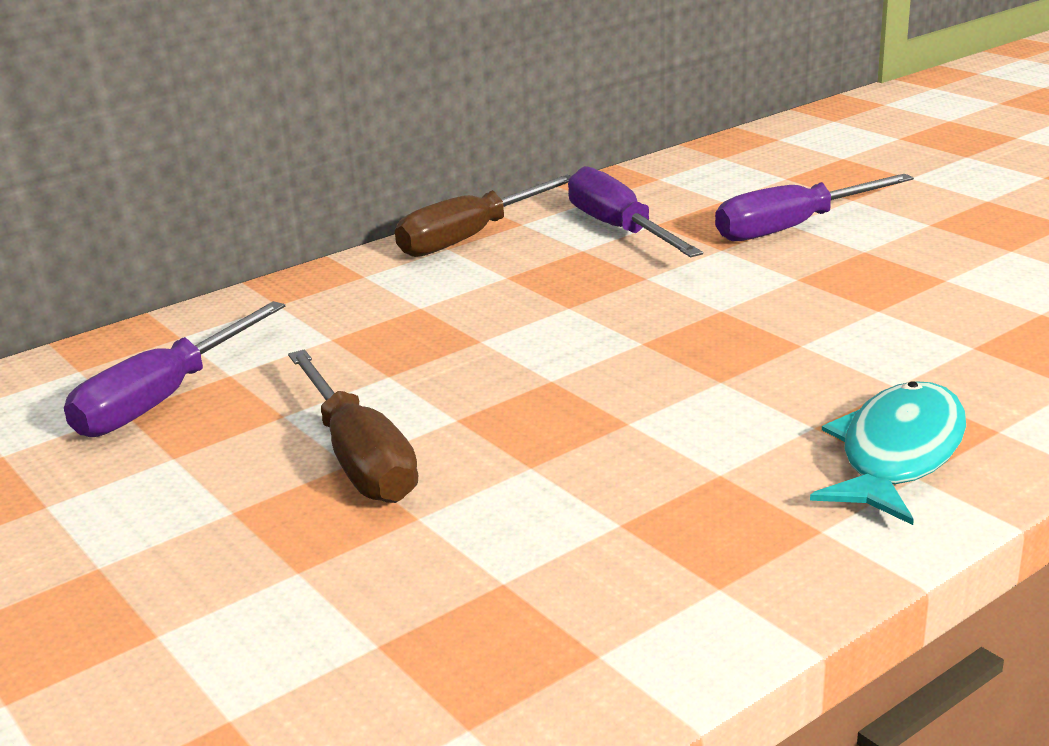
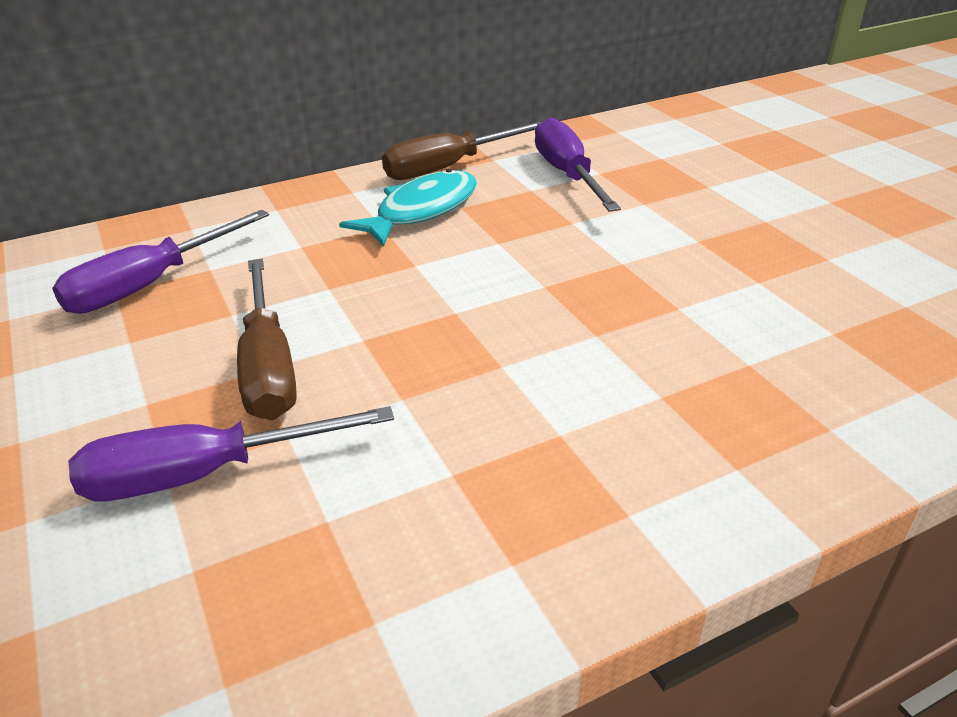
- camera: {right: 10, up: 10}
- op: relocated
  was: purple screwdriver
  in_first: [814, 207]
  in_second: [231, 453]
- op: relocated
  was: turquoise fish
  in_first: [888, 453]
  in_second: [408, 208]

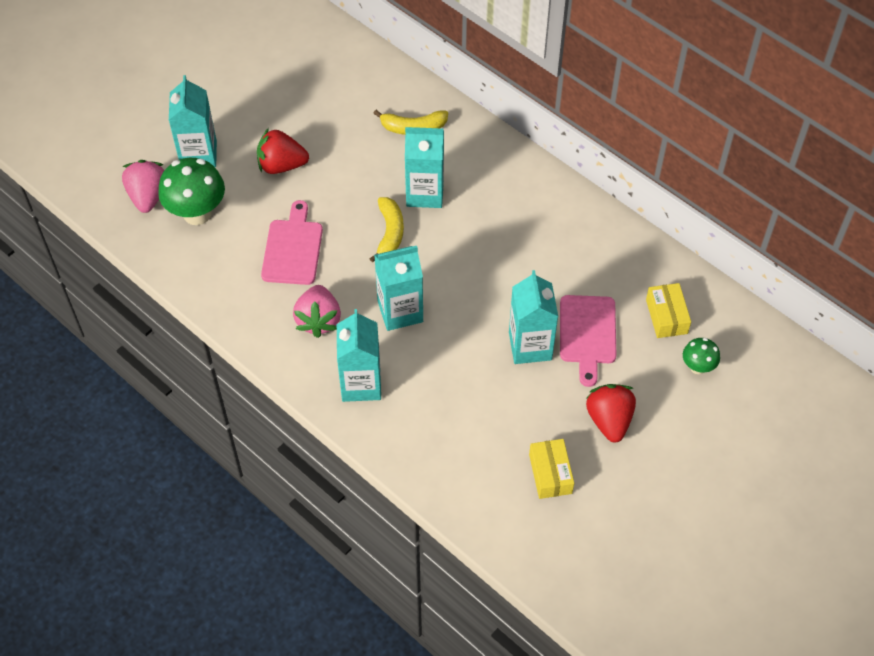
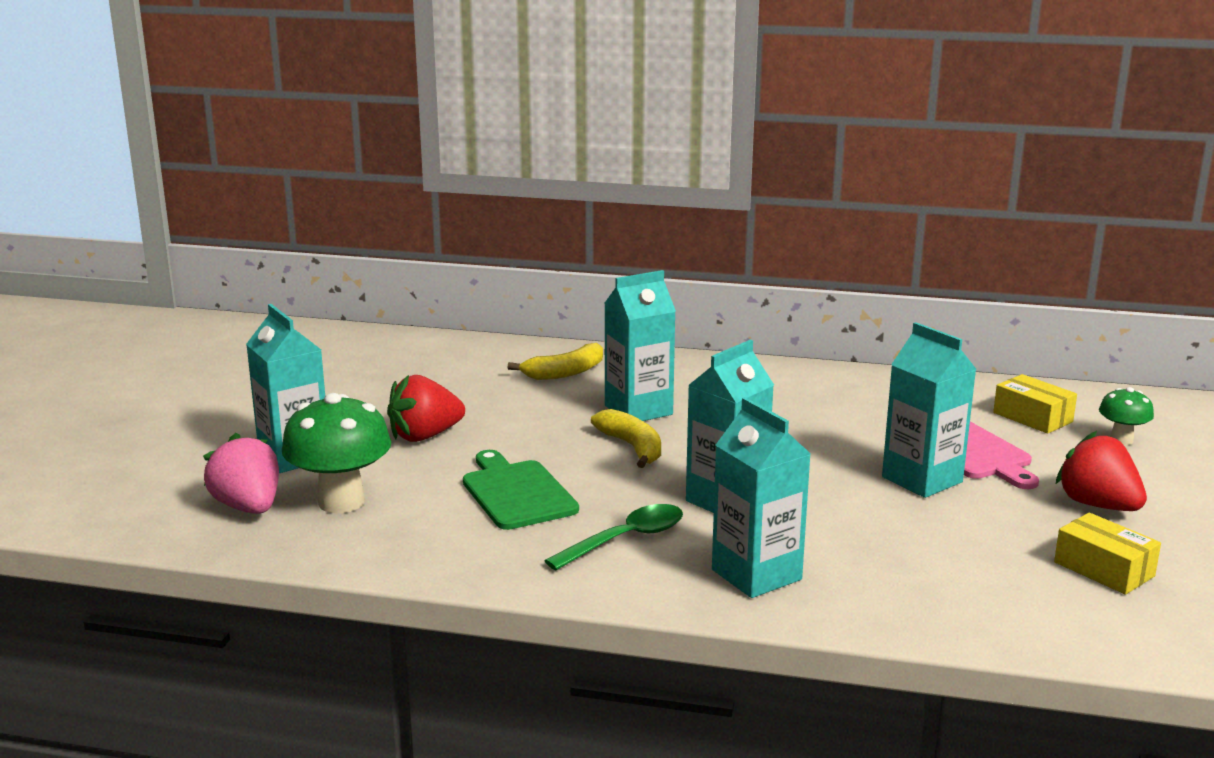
- camera: {right: -30, up: -35}
- op: colour
  was: pink cutting board
  now: green cutting board
  in_first: [292, 242]
  in_second: [521, 490]
- op: exchanged
  was: pink strawberry
  now: green spoon
  in_first: [317, 311]
  in_second: [613, 537]

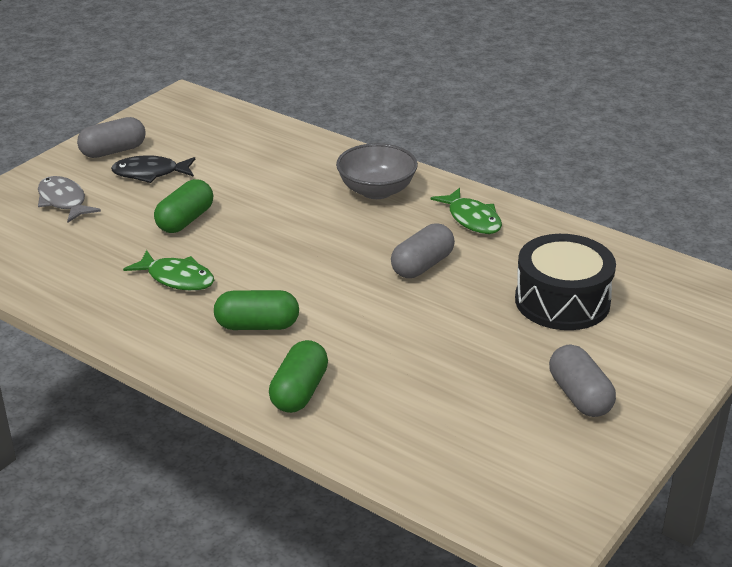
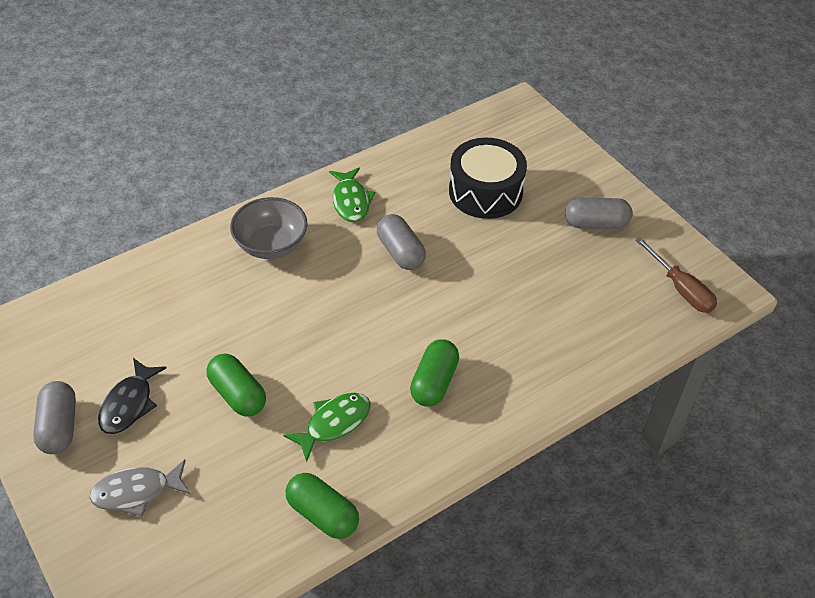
- camera: {right: -70, up: 15}
- op: spun
  was: green fish
  in_first: [466, 211]
  in_second: [352, 195]
  clockwise: 90
- op: relocated
  was: green capsule
  in_first: [298, 376]
  in_second: [322, 506]
- op: appeared
  now: brown screwdriver
  in_second: [676, 275]

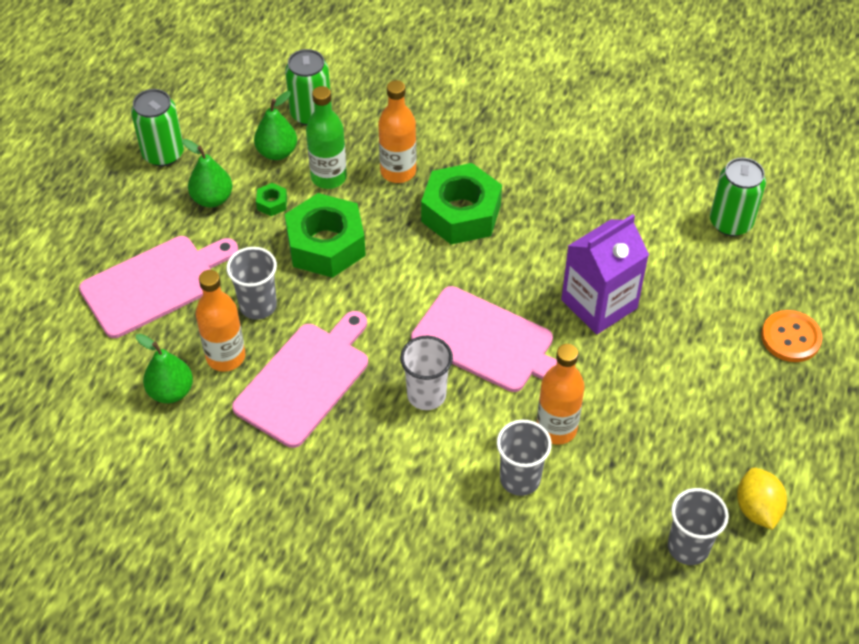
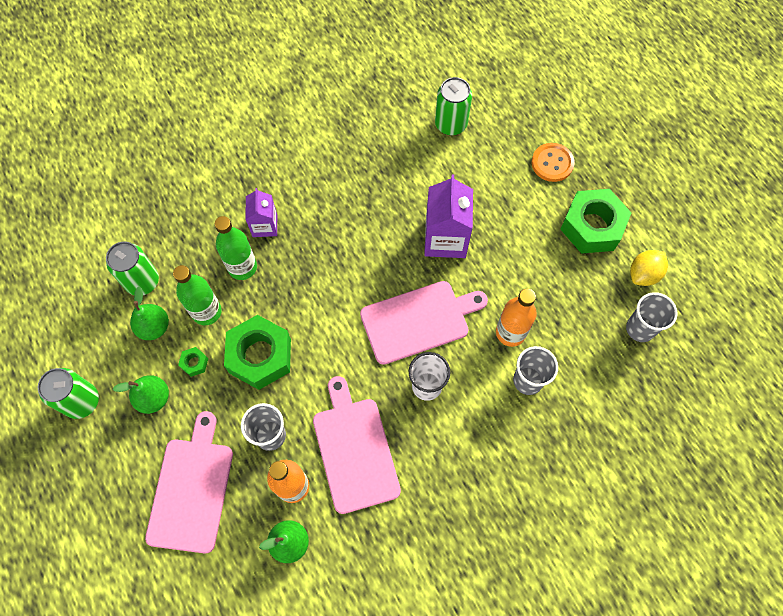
- camera: {right: -50, up: 15}
- op: colour
  was: orange bottle
  now: green bottle
  in_first: [397, 131]
  in_second: [236, 248]
- op: relocated
  was: green nut
  in_first: [461, 204]
  in_second: [596, 221]
- op: spun
  was: yellow lemon
  in_first: [762, 499]
  in_second: [649, 268]
  clockwise: -75
- op: appeared
  now: purple carton
  in_second: [261, 212]

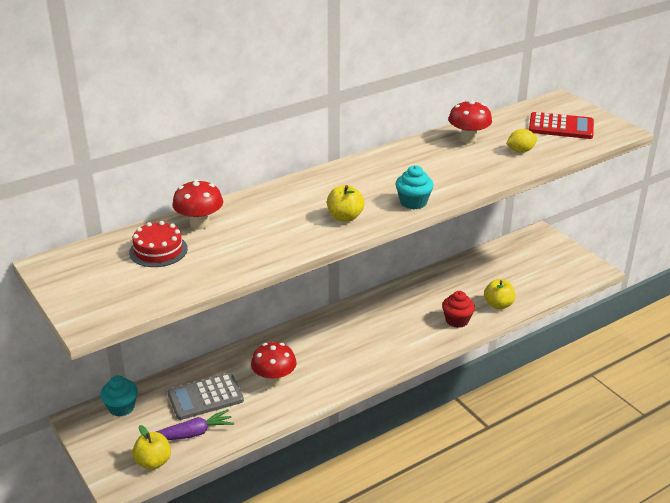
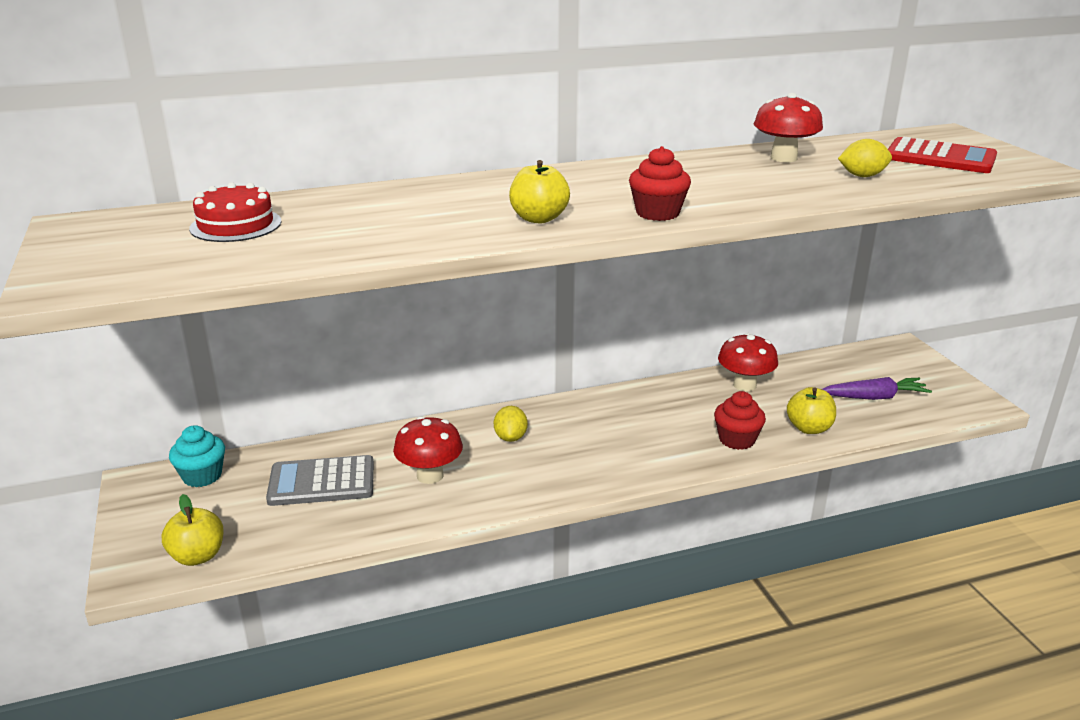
- camera: {right: 15, up: -5}
- op: colour
  was: turquoise cupcake
  now: red cupcake
  in_first: [414, 187]
  in_second: [660, 183]
- op: relocated
  was: red mushroom
  in_first: [197, 204]
  in_second: [748, 362]
- op: relocated
  was: purple carrot
  in_first: [195, 424]
  in_second: [877, 388]
- op: appeared
  now: yellow lemon
  in_second: [511, 424]

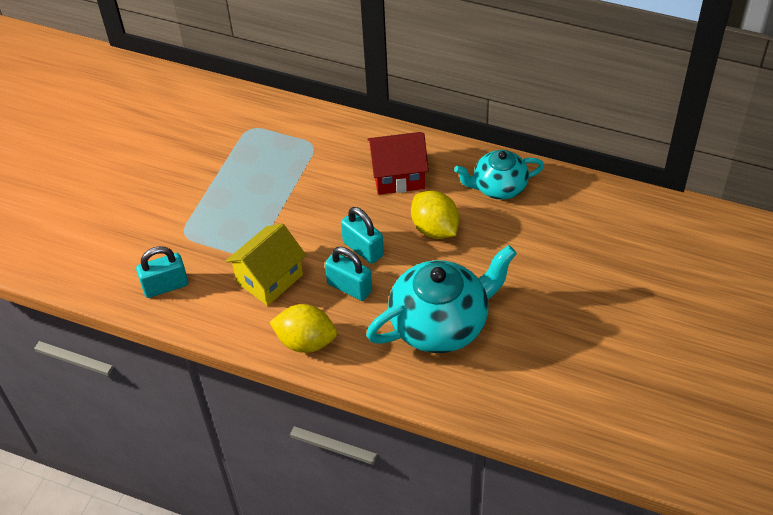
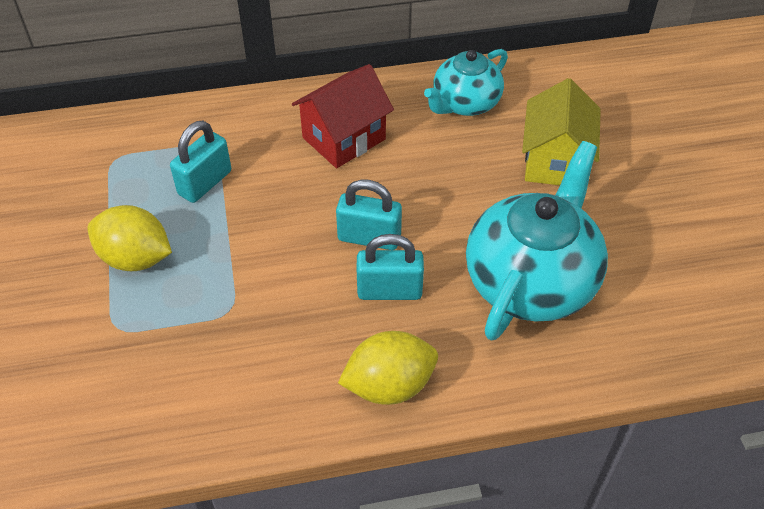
- camera: {right: -35, up: 0}
- op: relocated
  was: yellow lemon
  in_first: [435, 215]
  in_second: [130, 238]
- op: relocated
  was: yellow house
  in_first: [266, 264]
  in_second: [561, 131]
- op: relocated
  was: turquoise padlock
  in_first: [162, 272]
  in_second: [200, 162]

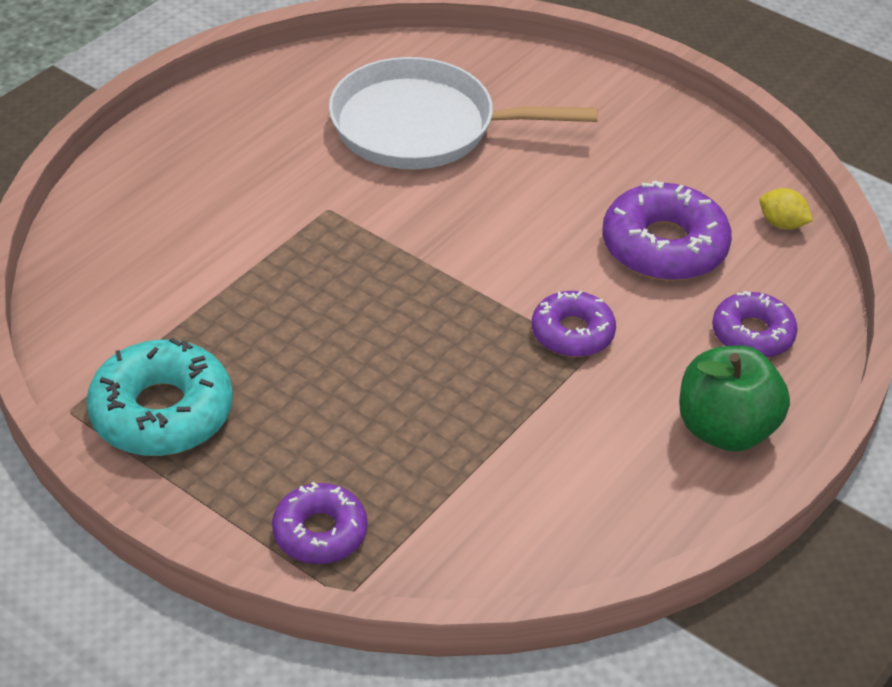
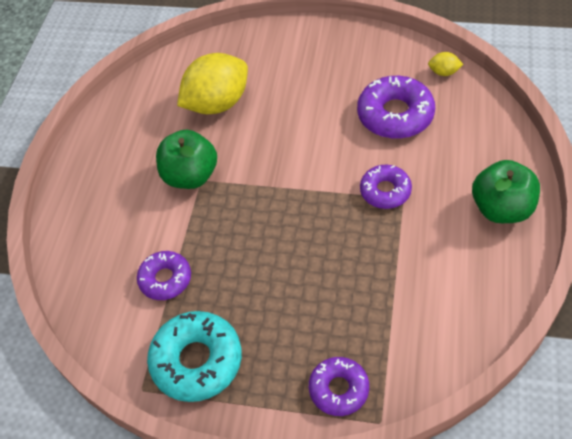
- camera: {right: -20, up: 10}
- op: exchanged
  was: white pan
  now: yellow lemon
  in_first: [463, 113]
  in_second: [212, 83]
- op: relocated
  was: purple donut
  in_first: [755, 324]
  in_second: [164, 275]
- op: appeared
  now: green apple
  in_second: [186, 159]

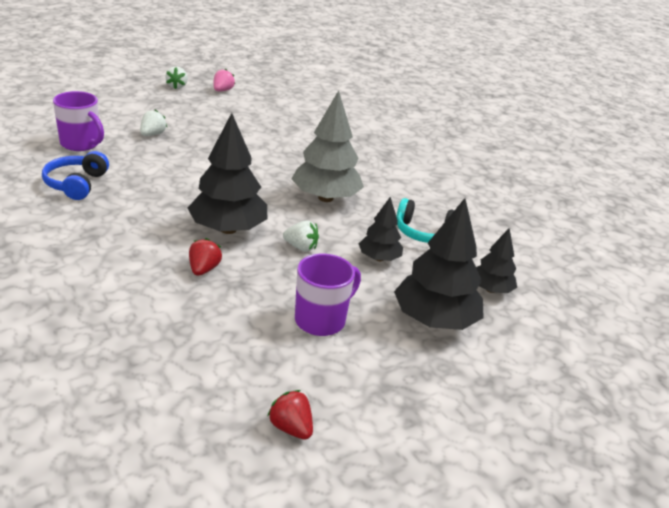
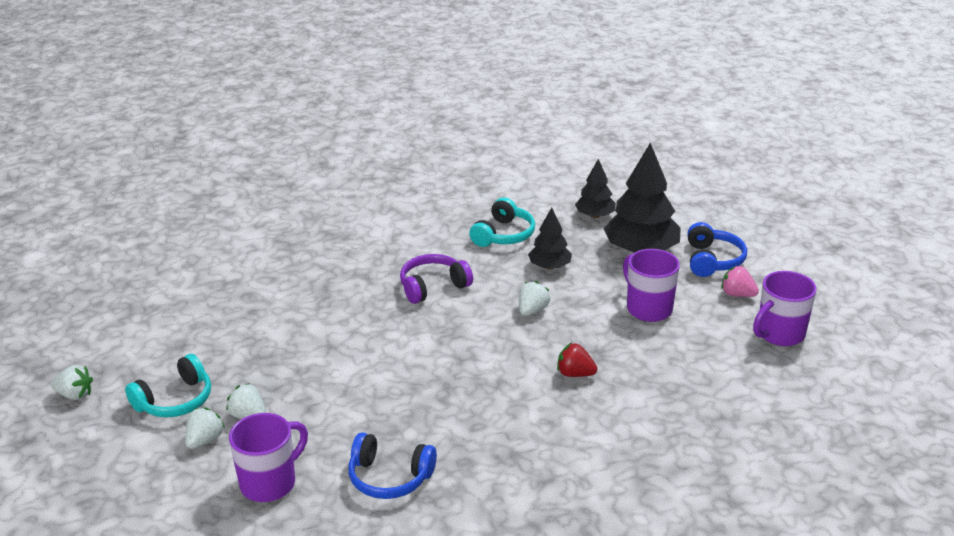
- camera: {right: -75, up: 0}
- op: relocated
  was: pink strawberry
  in_first: [224, 79]
  in_second: [740, 281]
- op: exchanged
  was: grey tree
  now: purple headphones
  in_first: [327, 146]
  in_second: [436, 279]
- op: missing
  was: black tree
  in_first: [227, 173]
- op: exchanged
  was: red strawberry
  now: purple mug
  in_first: [290, 415]
  in_second: [785, 308]
- op: appeared
  now: blue headphones
  in_second: [717, 249]
- op: appeared
  now: turquoise headphones
  in_second: [168, 385]
- op: appeared
  now: white strawberry
  in_second: [205, 428]

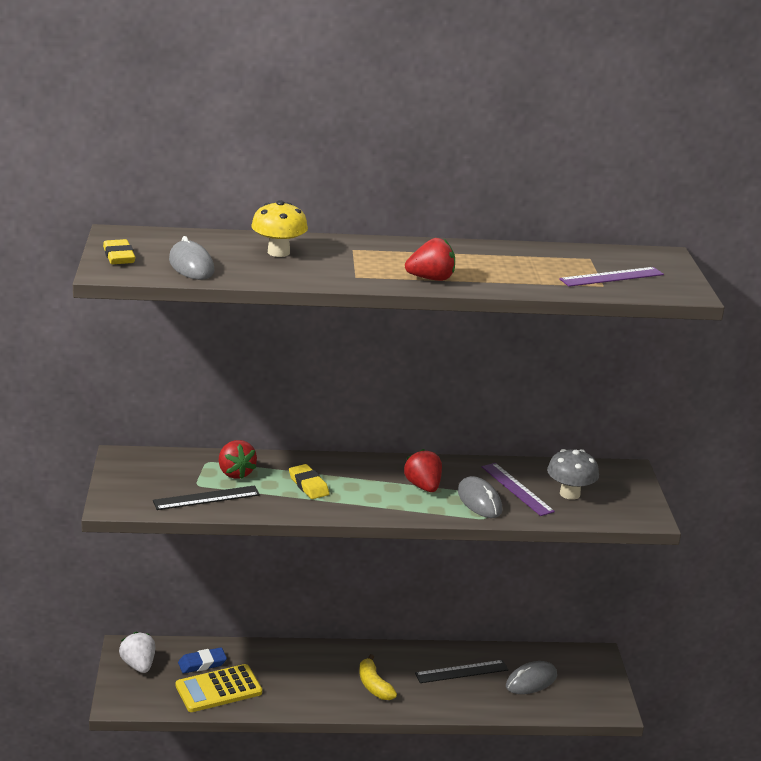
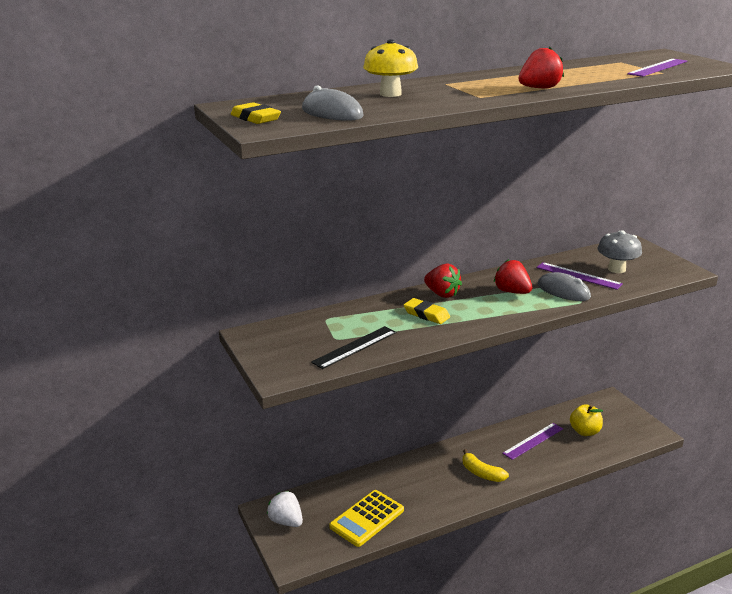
- camera: {right: -20, up: 0}
- op: relocated
  was: red strawberry
  in_first: [238, 459]
  in_second: [443, 281]
- op: missing
  was: blue eraser
  in_first: [202, 660]
- op: colour
  was: black ruler
  now: purple ruler
  in_first: [461, 671]
  in_second: [532, 441]
- op: exchanged
  was: grey mouse
  now: yellow apple
  in_first: [531, 677]
  in_second: [586, 420]

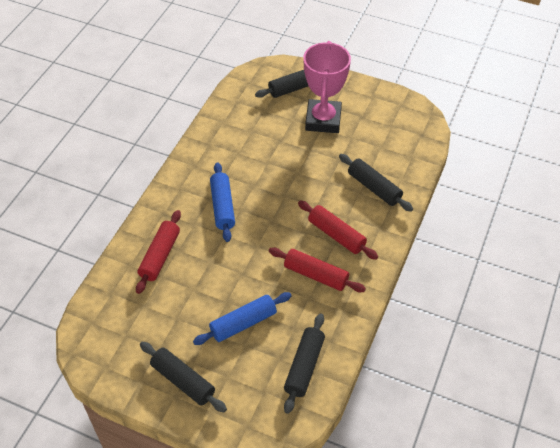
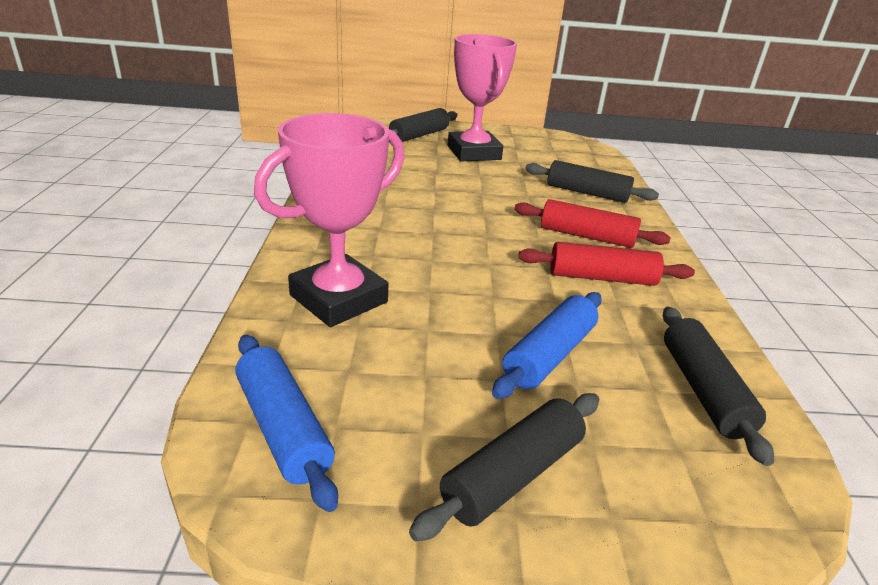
- camera: {right: -25, up: -20}
- op: relocated
  was: blue rolling pin
  in_first: [222, 202]
  in_second: [286, 423]
- op: exchanged
  was: red rolling pin
  now: pink trophy
  in_first: [158, 252]
  in_second: [329, 220]
- op: spun
  was: black rolling pin
  in_first: [183, 377]
  in_second: [504, 467]
  clockwise: -60

